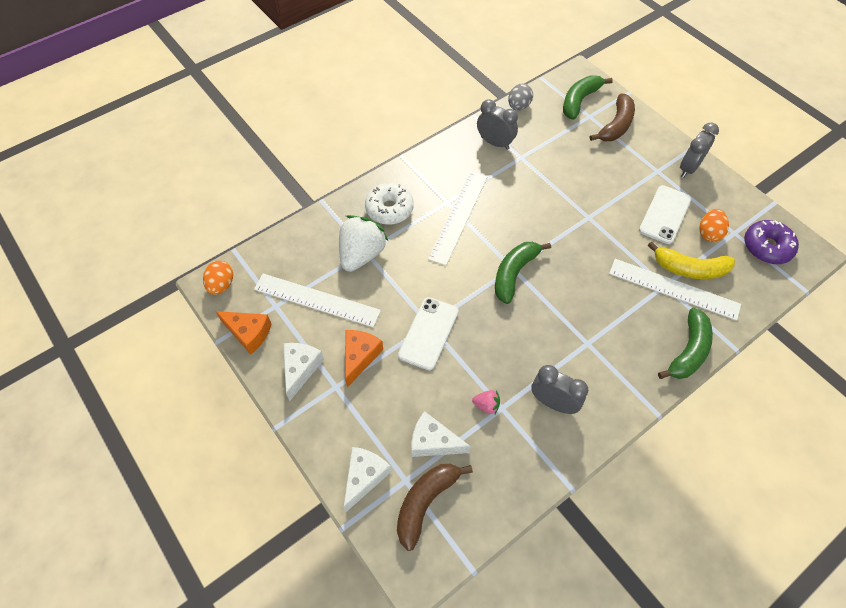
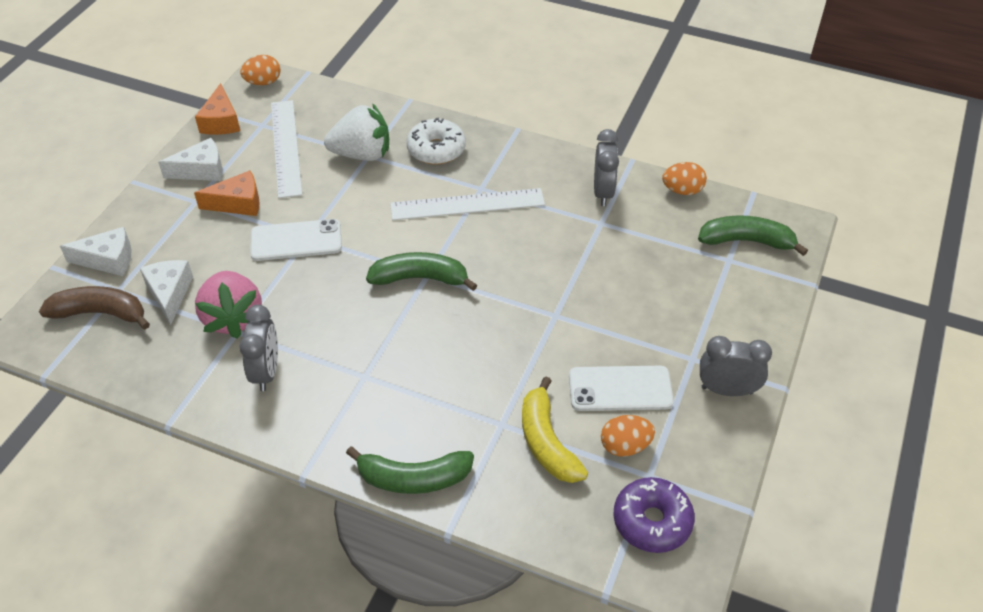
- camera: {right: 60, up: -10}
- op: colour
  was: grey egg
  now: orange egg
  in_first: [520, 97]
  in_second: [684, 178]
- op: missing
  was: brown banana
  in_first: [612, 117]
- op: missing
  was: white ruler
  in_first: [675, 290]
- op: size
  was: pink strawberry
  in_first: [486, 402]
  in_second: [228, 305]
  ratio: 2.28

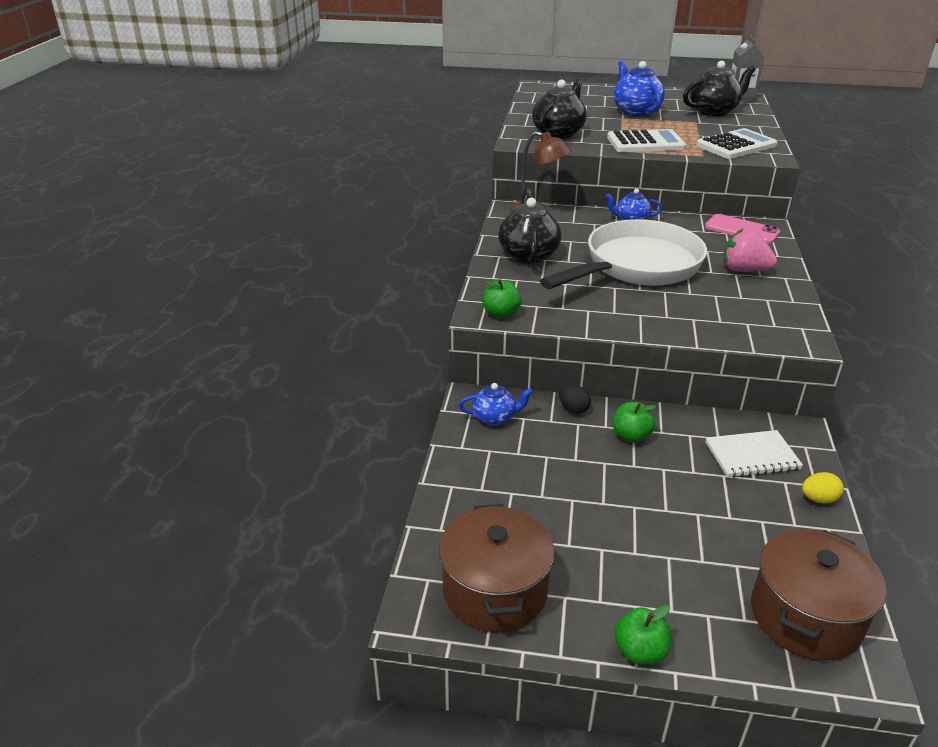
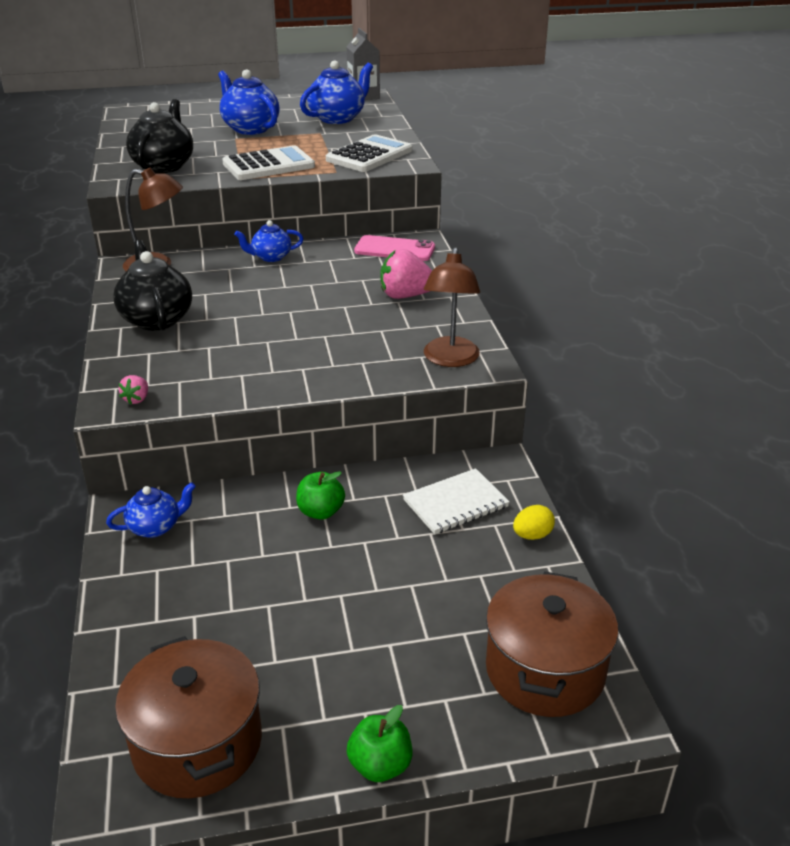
- camera: {right: -20, up: 0}
- op: colour
  was: black teapot
  now: blue teapot
  in_first: [719, 88]
  in_second: [336, 92]
- op: missing
  was: white pan
  in_first: [623, 254]
- op: exchanged
  was: green apple
  now: pink strawberry
  in_first: [501, 298]
  in_second: [133, 390]
- op: missing
  was: black egg
  in_first: [575, 399]
- op: appeared
  now: brown lamp
  in_second: [452, 307]

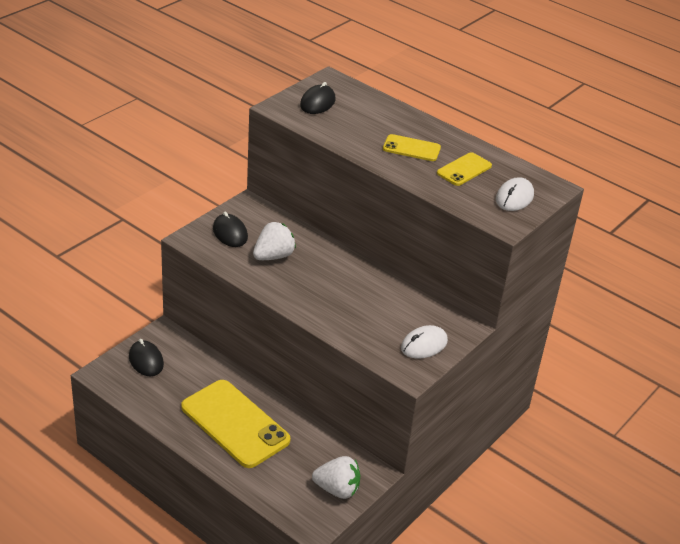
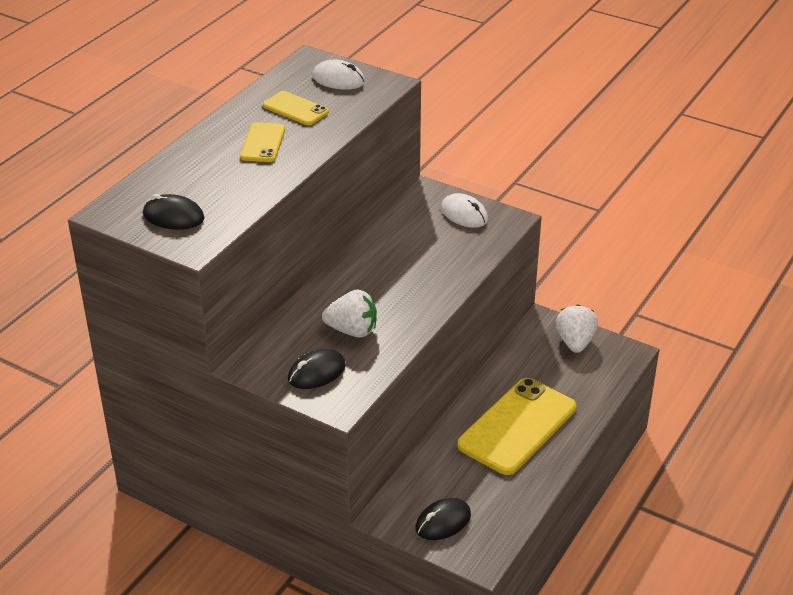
- camera: {right: -95, up: 0}
- op: spun
  was: white strawberry
  in_first: [274, 241]
  in_second: [349, 314]
  clockwise: 150

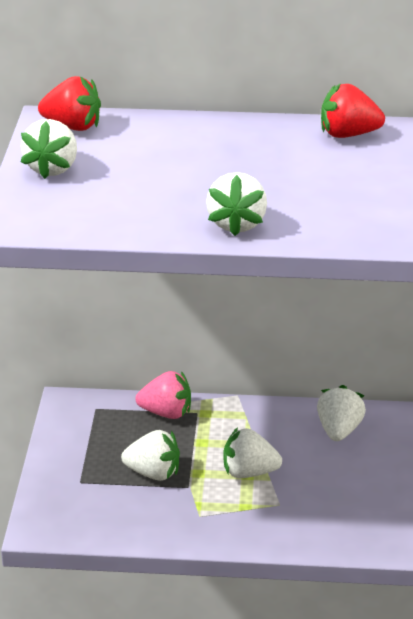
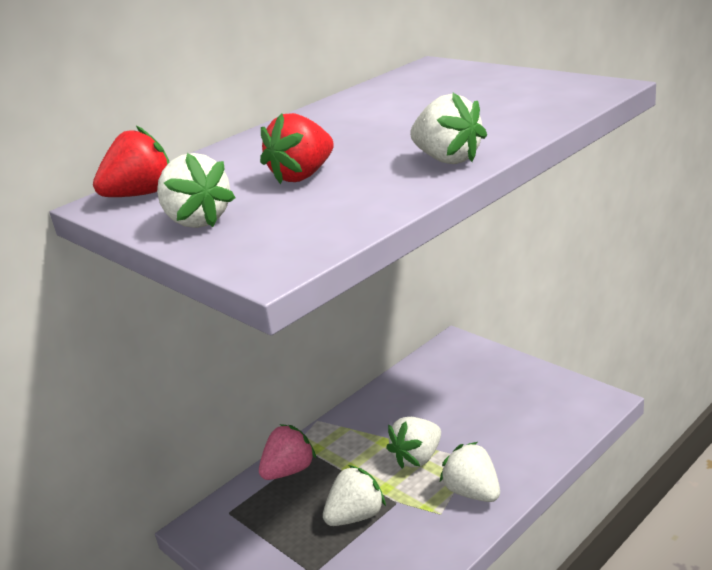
- camera: {right: -45, up: -5}
- op: relocated
  was: red strawberry
  in_first: [353, 110]
  in_second: [297, 149]
- op: relocated
  was: white strawberry
  in_first: [341, 413]
  in_second: [470, 472]

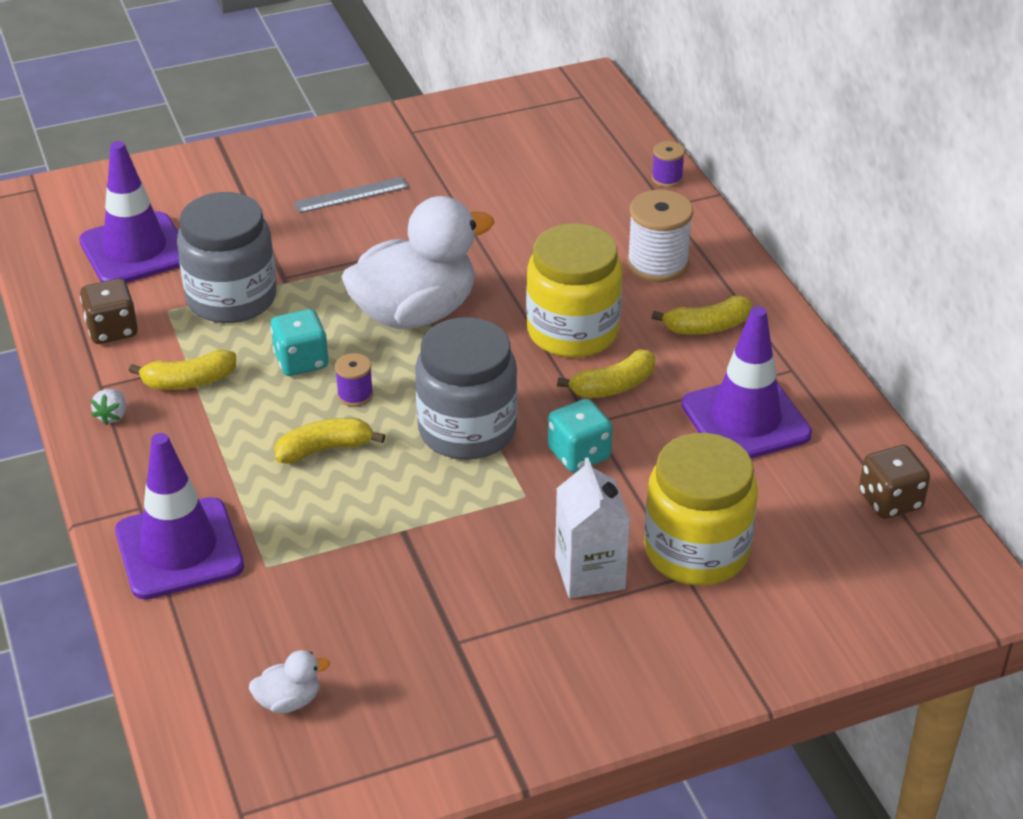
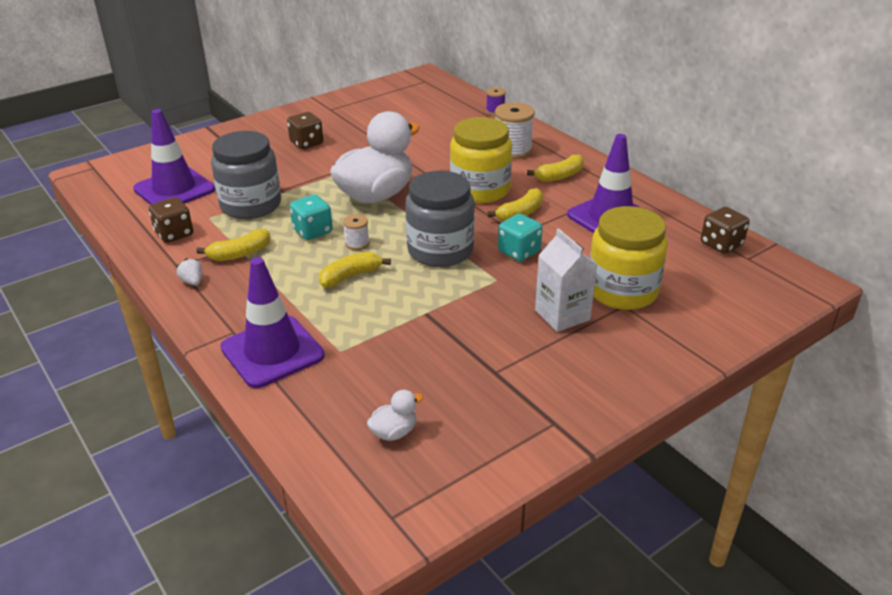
- camera: {right: -15, up: -5}
- op: exchanged
  was: grey ruler
  now: brown dice
  in_first: [351, 195]
  in_second: [305, 130]
- op: colour
  was: purple spool
  now: white spool
  in_first: [354, 380]
  in_second: [356, 232]
- op: spun
  was: white strawberry
  in_first: [108, 407]
  in_second: [189, 272]
  clockwise: 150

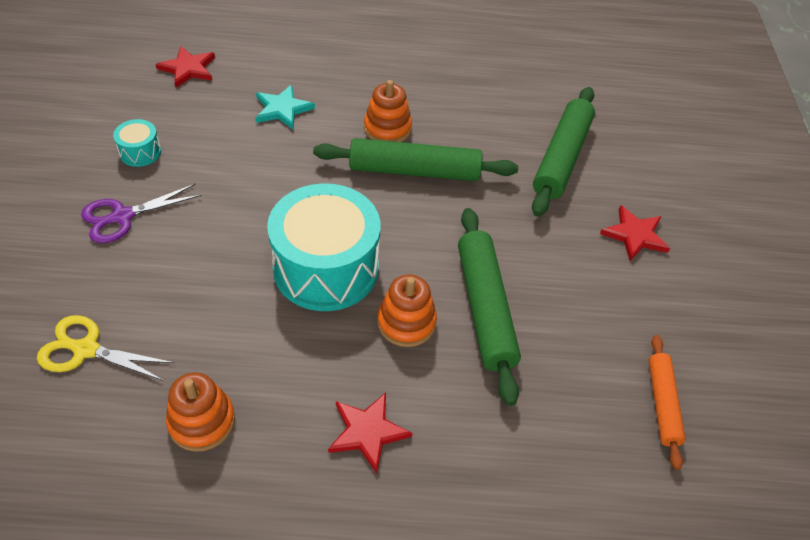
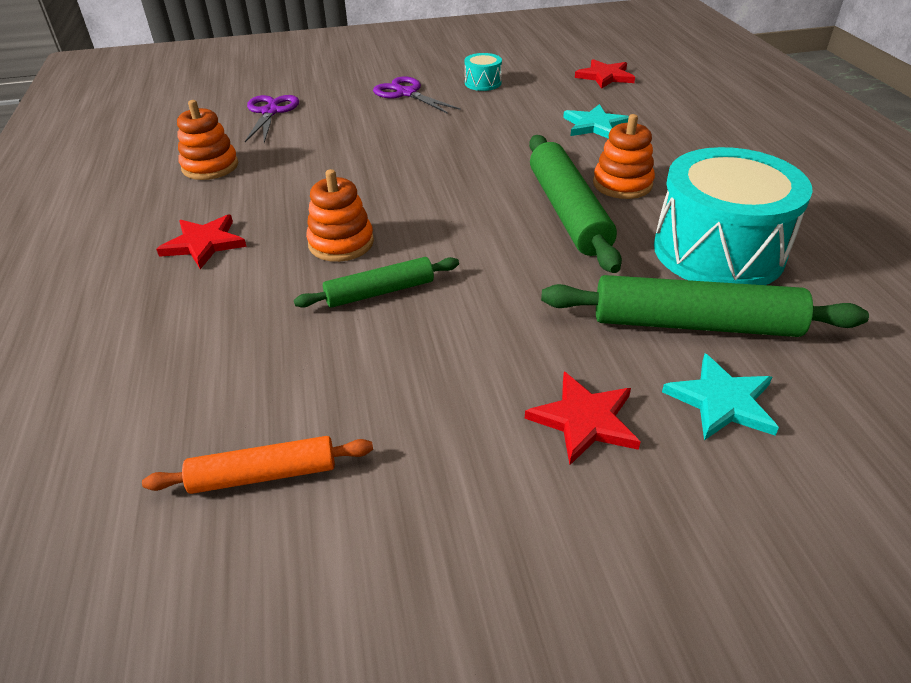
- camera: {right: 80, up: -10}
- op: relocated
  was: turquoise drum
  in_first: [323, 247]
  in_second: [733, 216]
- op: size
  was: green rolling pin
  in_first: [489, 307]
  in_second: [376, 282]
  ratio: 0.59
- op: colour
  was: yellow scissors
  now: purple scissors
  in_first: [106, 348]
  in_second: [272, 119]
- op: appeared
  now: turquoise star
  in_second: [720, 396]

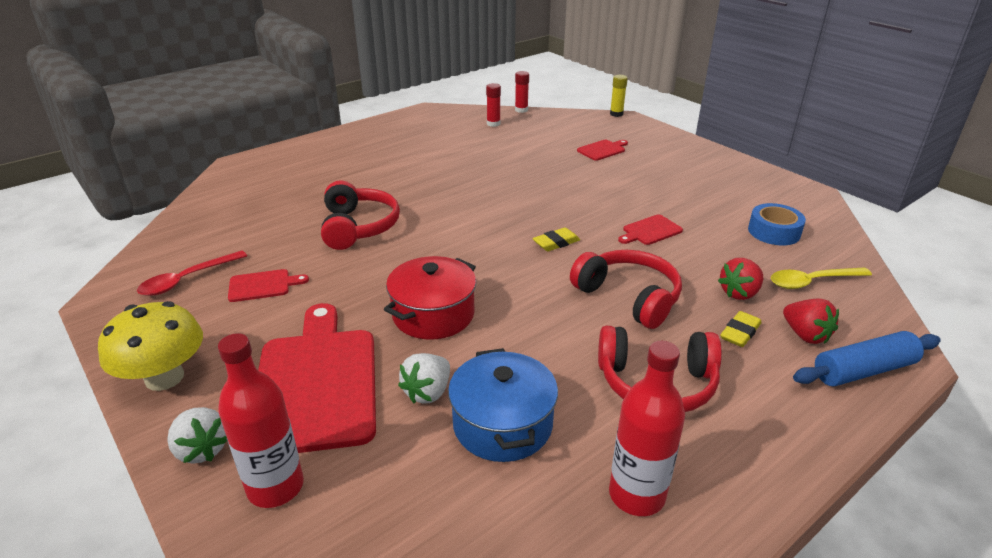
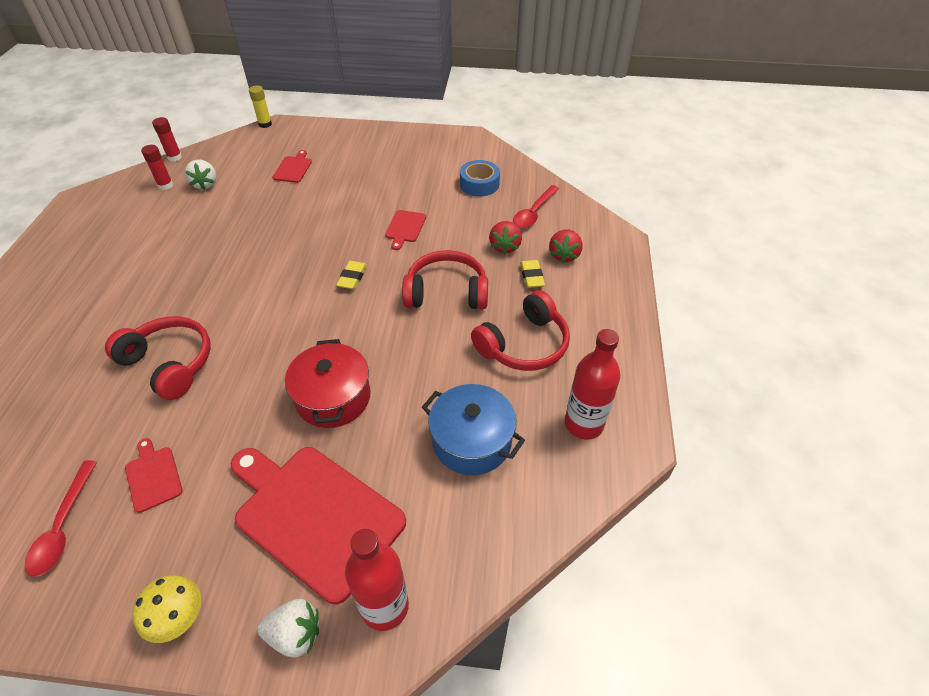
- camera: {right: -45, up: 15}
- op: colour
  was: yellow spoon
  now: red spoon
  in_first: [821, 278]
  in_second: [536, 206]
- op: spun
  was: red cutting board
  in_first: [268, 285]
  in_second: [154, 475]
  clockwise: -60
- op: spun
  was: red strawberry
  in_first: [811, 321]
  in_second: [566, 246]
  clockwise: 90
- op: size
  was: yellow mushroom
  in_first: [150, 346]
  in_second: [166, 609]
  ratio: 0.64
- op: missing
  was: blue rolling pin
  in_first: [867, 358]
- op: relocated
  was: white strawberry
  in_first: [424, 378]
  in_second: [201, 175]

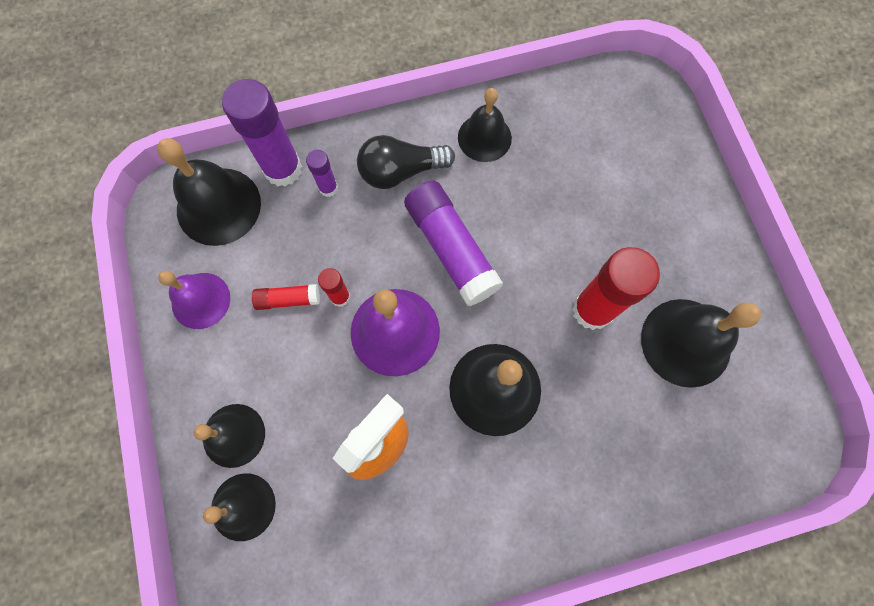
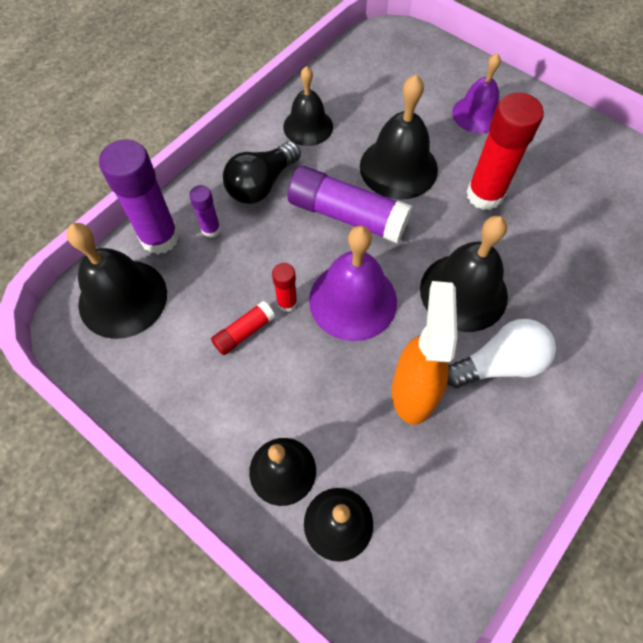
- camera: {right: -35, up: -10}
- op: relocated
  was: purple bell
  in_first: [194, 300]
  in_second: [476, 93]
- op: relocated
  was: black bell
  in_first: [701, 343]
  in_second: [399, 137]
- op: appeared
  now: white light bulb
  in_second: [501, 353]

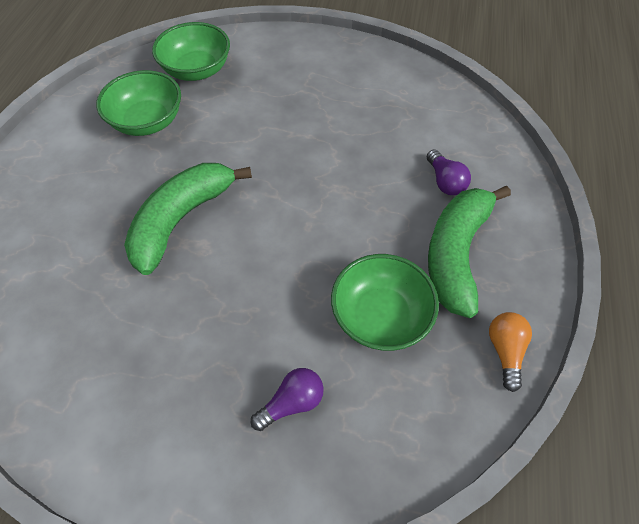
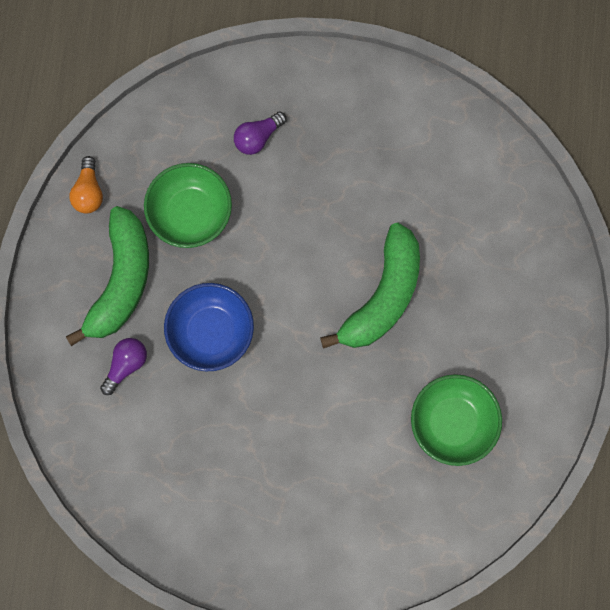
- camera: {right: 175, up: 20}
- op: missing
  was: green bowl
  in_first: [191, 51]
- op: spun
  was: purple light bulb
  in_first: [448, 172]
  in_second: [123, 366]
  clockwise: 60
- op: appeared
  now: blue bowl
  in_second: [209, 327]

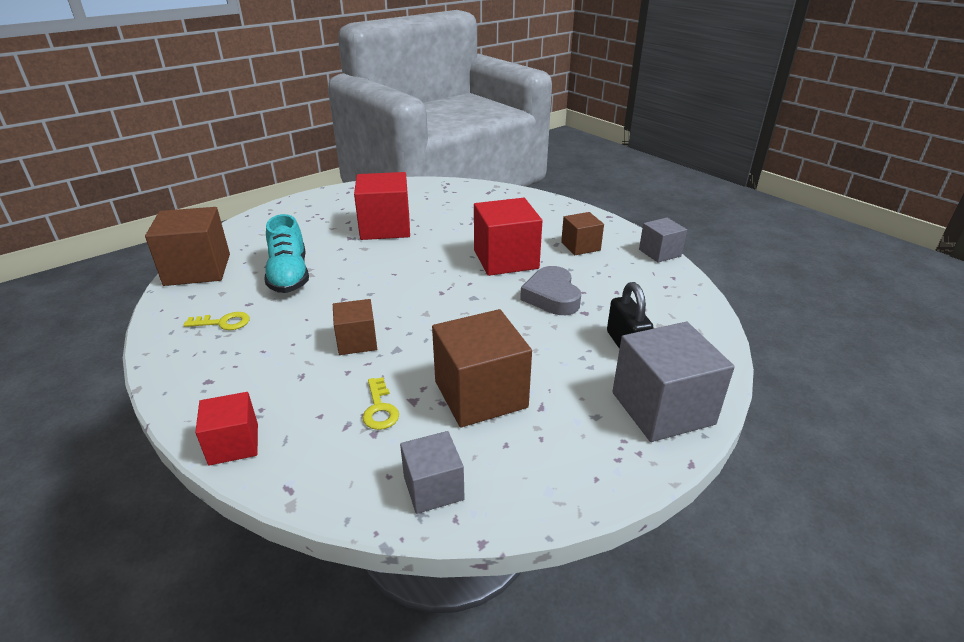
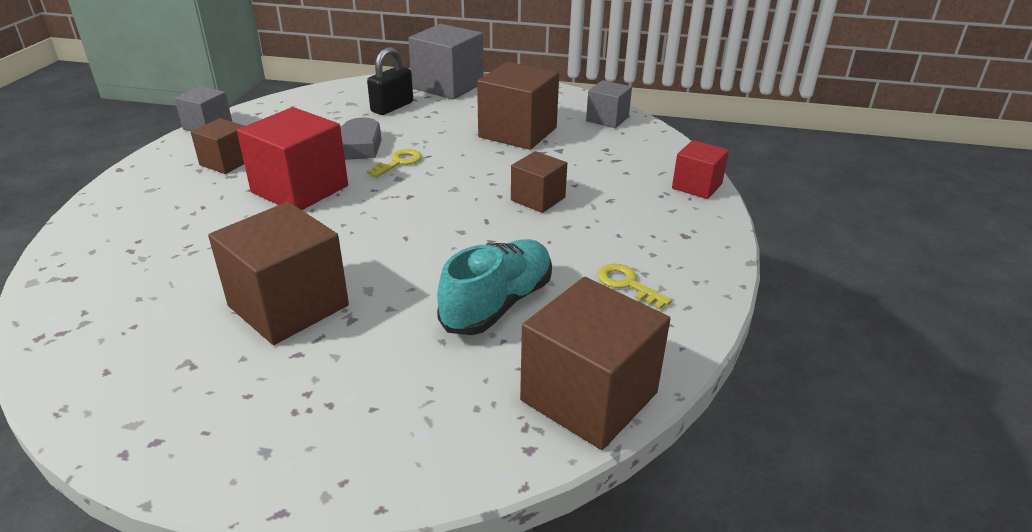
- camera: {right: -130, up: 0}
- op: colour
  was: red cube
  now: brown cube
  in_first: [382, 206]
  in_second: [278, 273]
- op: relocated
  was: yellow key
  in_first: [380, 403]
  in_second: [394, 163]

